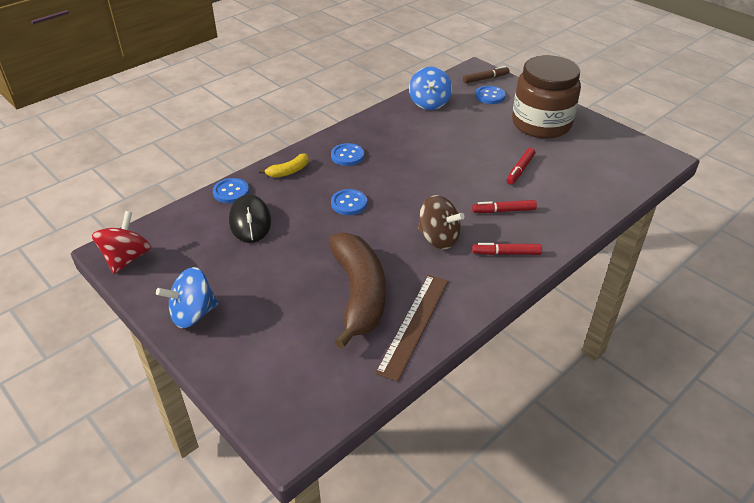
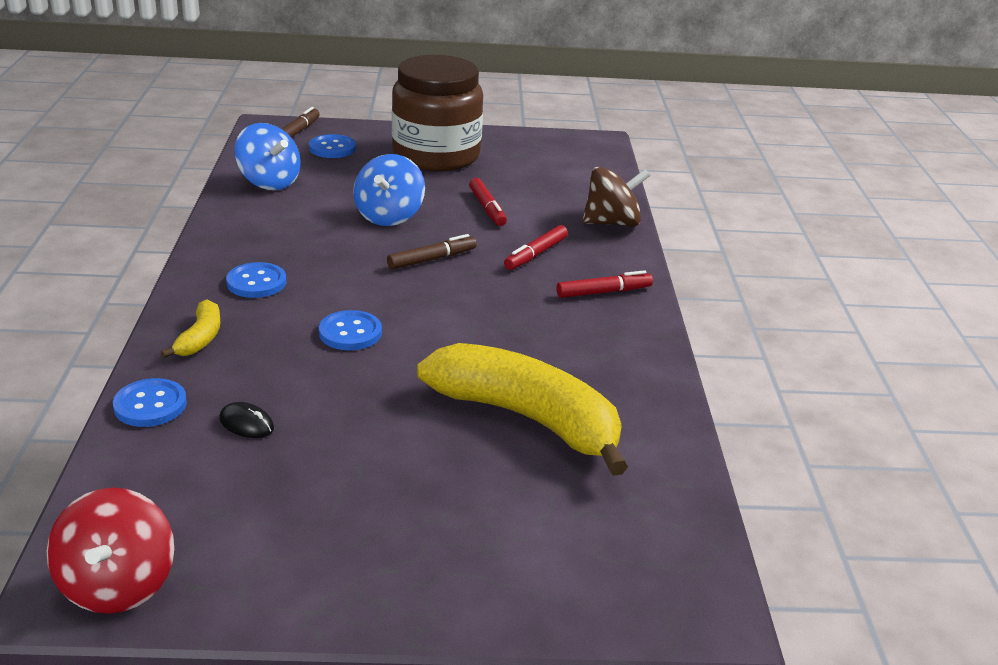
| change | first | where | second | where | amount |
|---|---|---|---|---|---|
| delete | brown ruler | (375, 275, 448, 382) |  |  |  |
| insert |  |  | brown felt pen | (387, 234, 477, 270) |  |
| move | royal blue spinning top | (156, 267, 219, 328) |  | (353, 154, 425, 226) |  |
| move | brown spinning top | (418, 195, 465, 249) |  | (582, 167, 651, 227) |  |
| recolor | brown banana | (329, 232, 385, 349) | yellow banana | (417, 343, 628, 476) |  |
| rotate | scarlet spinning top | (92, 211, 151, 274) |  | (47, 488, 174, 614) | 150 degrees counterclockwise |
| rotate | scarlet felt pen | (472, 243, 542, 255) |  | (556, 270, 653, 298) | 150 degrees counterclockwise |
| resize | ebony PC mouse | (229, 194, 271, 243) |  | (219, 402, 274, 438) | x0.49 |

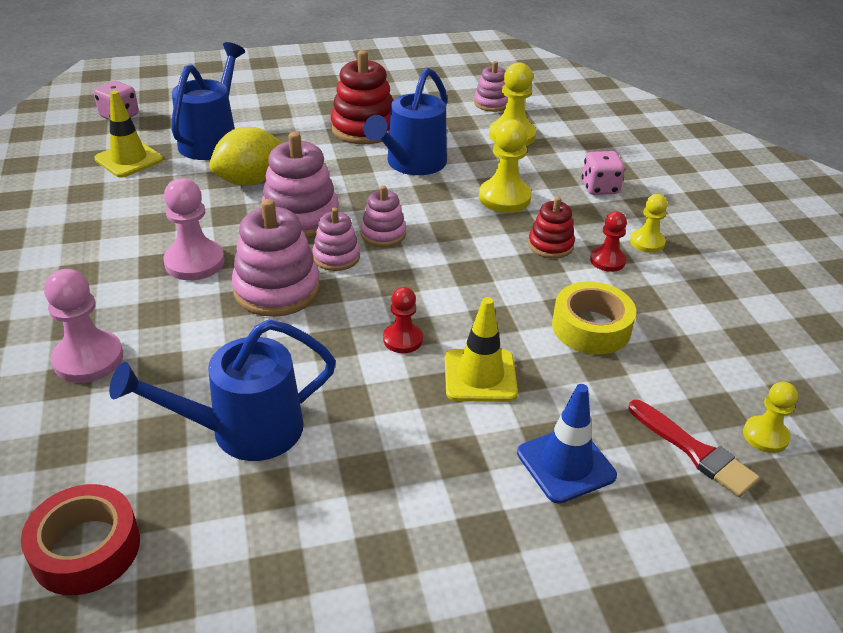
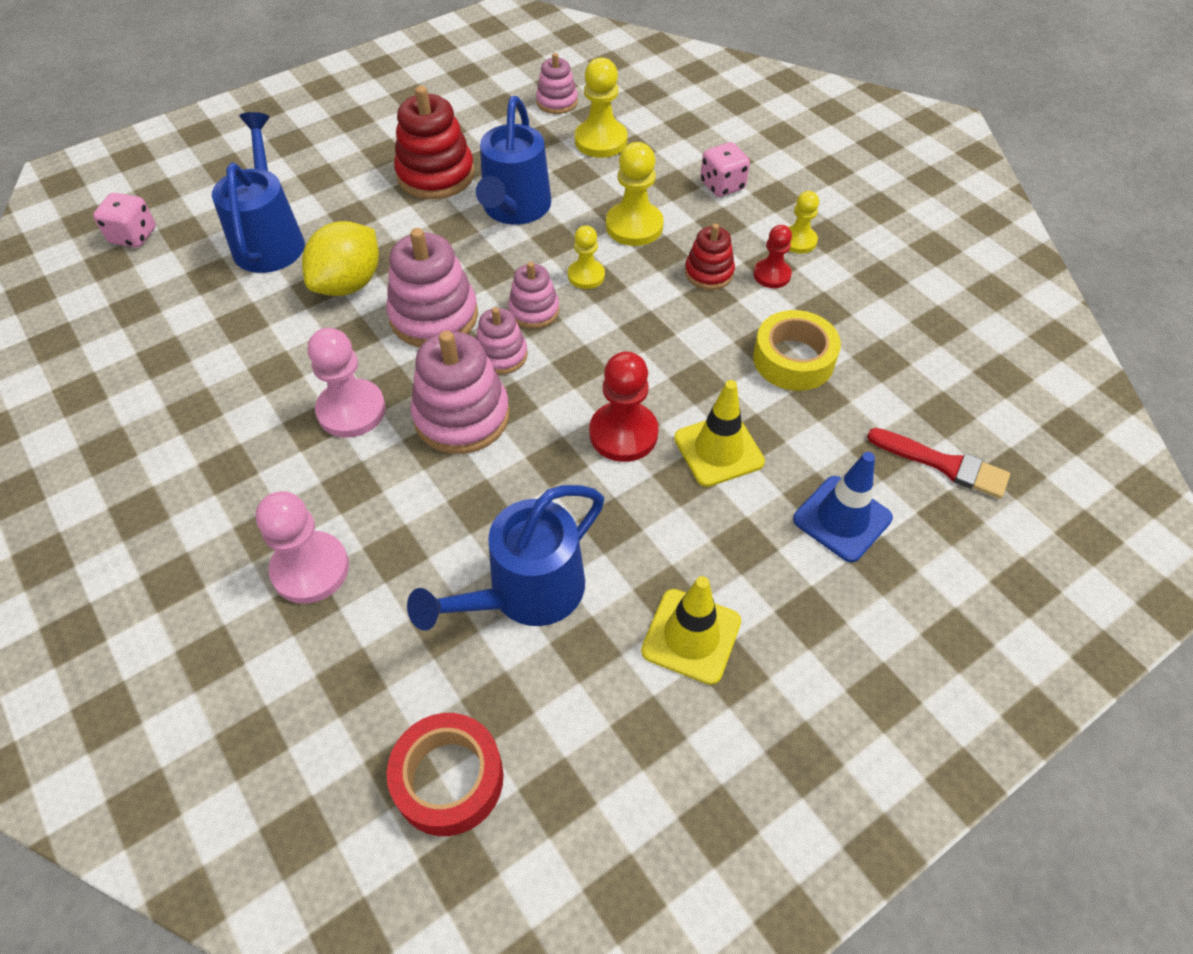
| change | first | where | second | where | amount |
|---|---|---|---|---|---|
| move | yellow traffic cone | (94, 90, 163, 178) |  | (641, 576, 741, 685) |  |
| move | yellow game pawn | (743, 382, 798, 453) |  | (568, 225, 605, 289) |  |
| resize | scarlet game pawn | (383, 287, 423, 353) |  | (589, 351, 659, 462) | x1.62 |

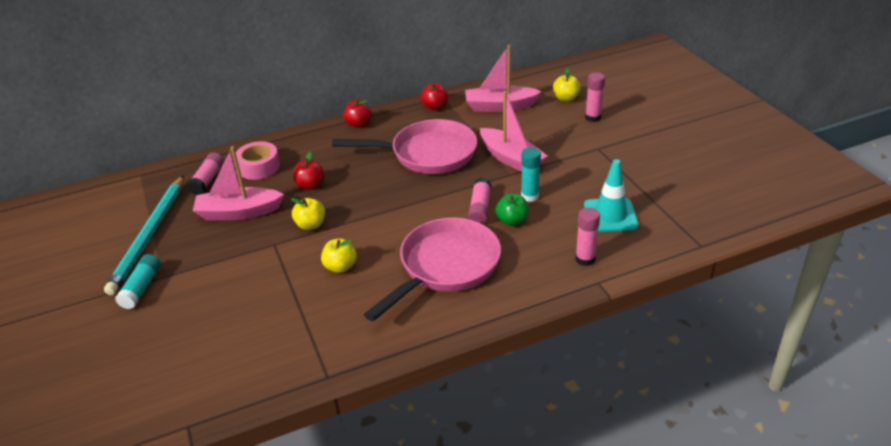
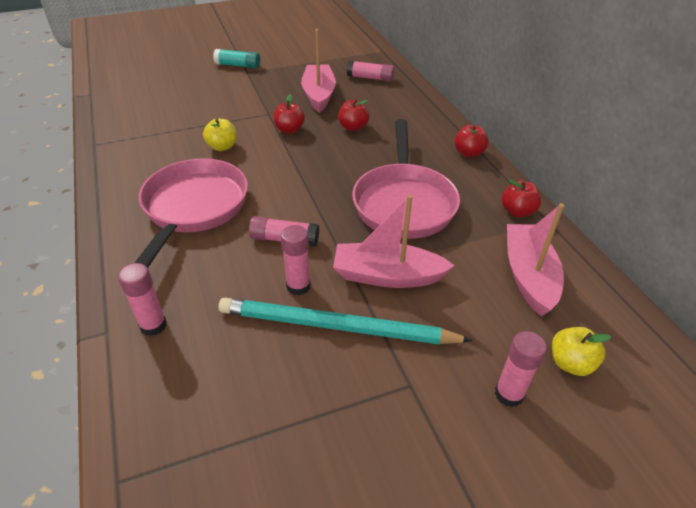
| change | first | where | second | where | amount |
|---|---|---|---|---|---|
| delete | rosy tape | (235, 141, 280, 180) |  |  |  |
| delete | leaf-green toy apple | (495, 193, 529, 226) |  |  |  |
| delete | turquoise traffic cone | (584, 159, 639, 232) |  |  |  |
| move | turquoise lead pencil | (104, 175, 184, 295) |  | (218, 298, 473, 344) |  |
| recolor | yellow toy apple | (291, 198, 325, 230) | scarlet toy apple | (273, 94, 305, 134) |  |
| recolor | turquoise glue | (521, 147, 541, 202) | rosy glue | (281, 225, 311, 295) |  |
| rotate | rosy skillet | (364, 218, 501, 322) |  | (135, 158, 248, 268) | 120 degrees counterclockwise |
| rotate | rosy toy boat | (480, 91, 547, 172) |  | (333, 195, 455, 288) | 45 degrees clockwise |

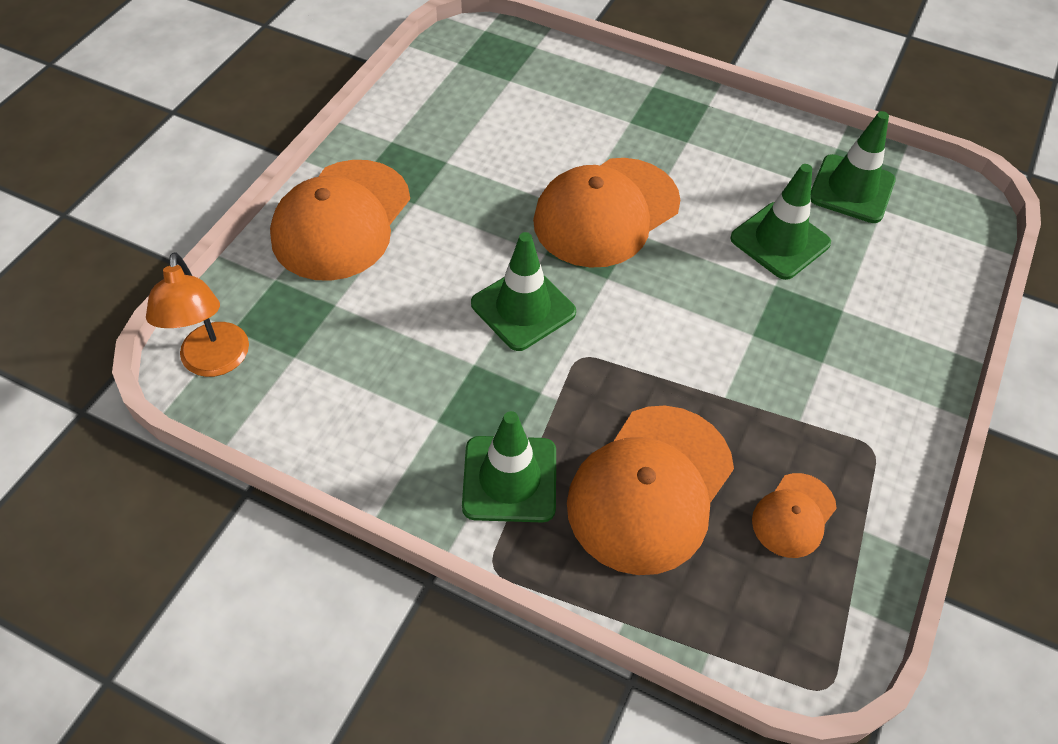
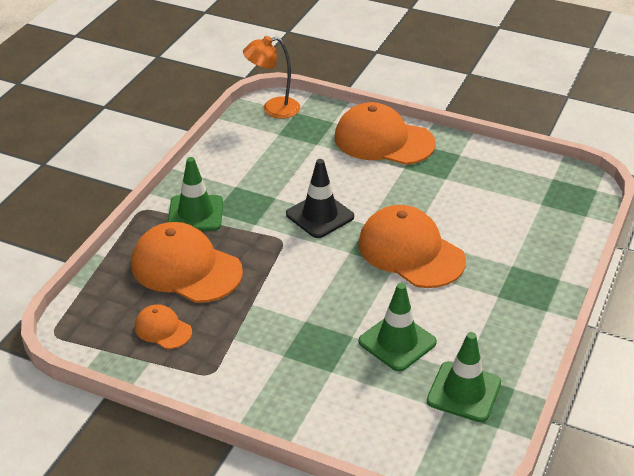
| change | first | where | second | where | amount |
|---|---|---|---|---|---|
| recolor | leaf-green traffic cone | (471, 232, 576, 351) | ebony traffic cone | (286, 159, 354, 238) |  |

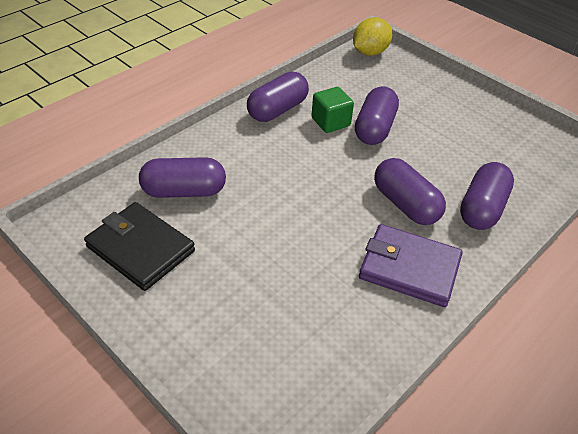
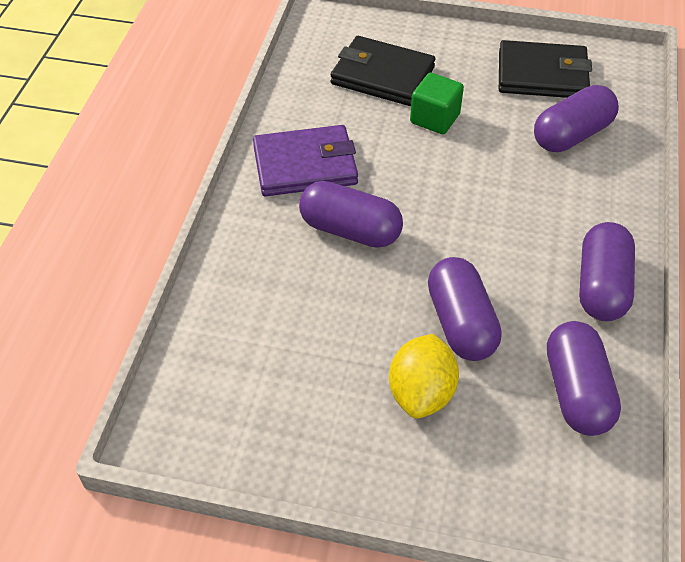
| change | first | where | second | where | amount |
|---|---|---|---|---|---|
| insert |  |  | ebony billfold | (331, 36, 436, 106) |  |
| move | leaf-green cube | (311, 87, 354, 133) |  | (410, 73, 464, 134) |  |
| move | yellow toy lemon | (353, 17, 392, 56) |  | (389, 334, 459, 418) |  |
| move | purple pill shape | (460, 162, 514, 230) |  | (547, 321, 621, 436) |  |

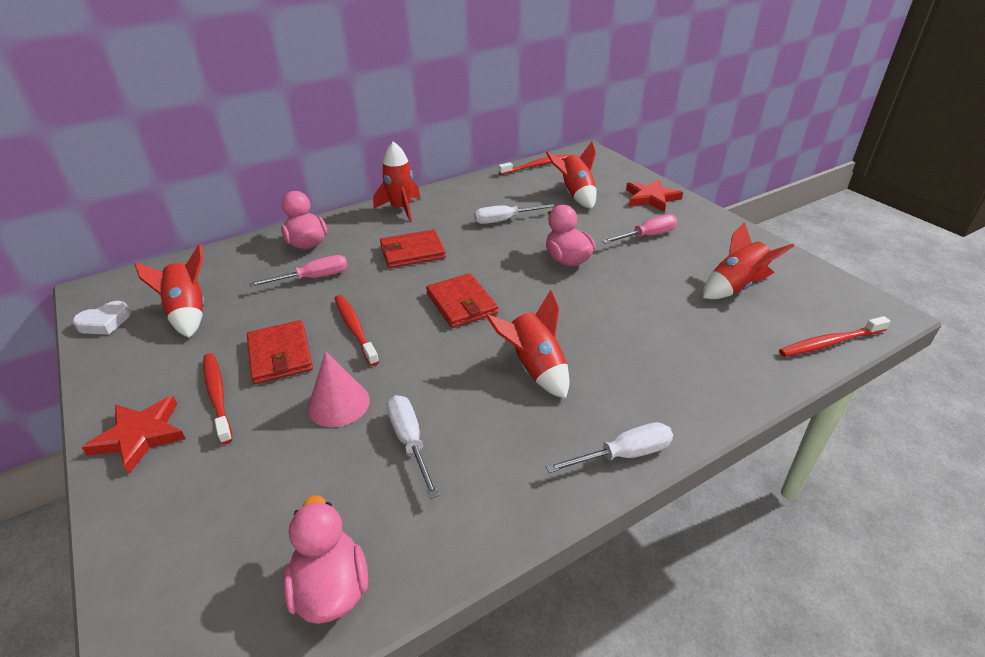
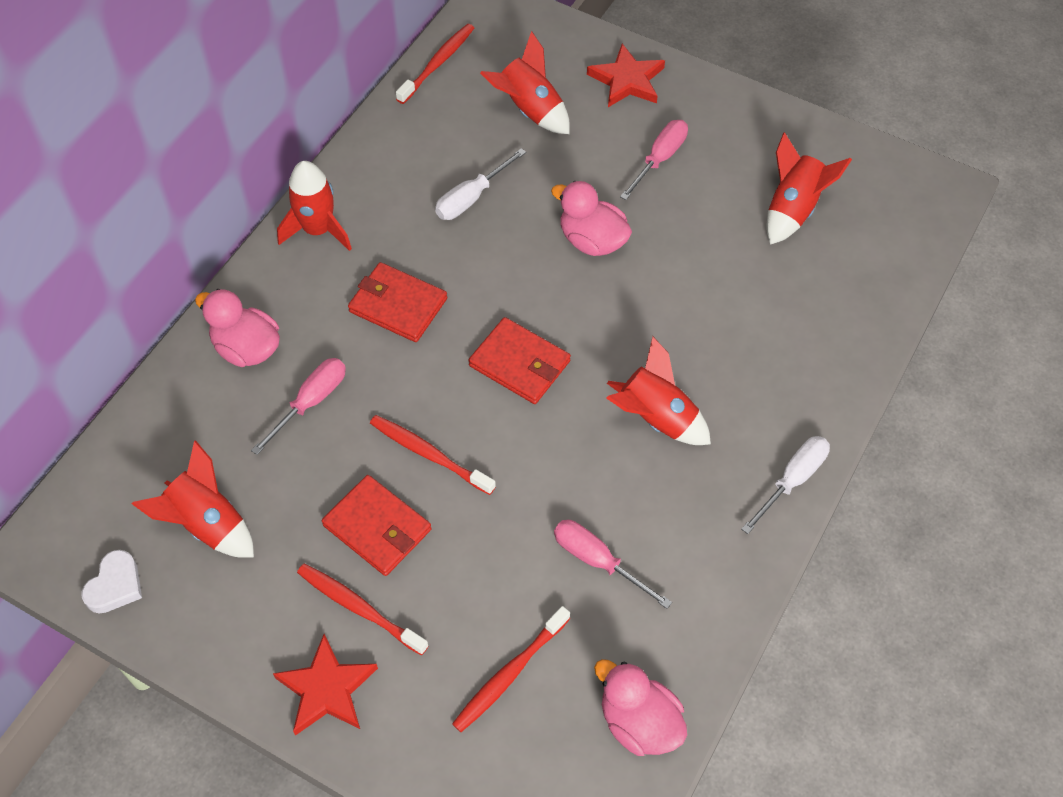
| change | first | where | second | where | amount |
|---|---|---|---|---|---|
| delete | rosy solid cone | (308, 351, 370, 427) |  |  |  |
| move | scarlet dental brush | (779, 316, 890, 357) |  | (452, 606, 570, 732) |  |
| recolor | white screwdriver | (387, 395, 439, 499) | rosy screwdriver | (554, 520, 672, 609) |  |
| rotate | scarlet billfold | (380, 229, 446, 268) |  | (348, 262, 447, 342) | 75 degrees clockwise |

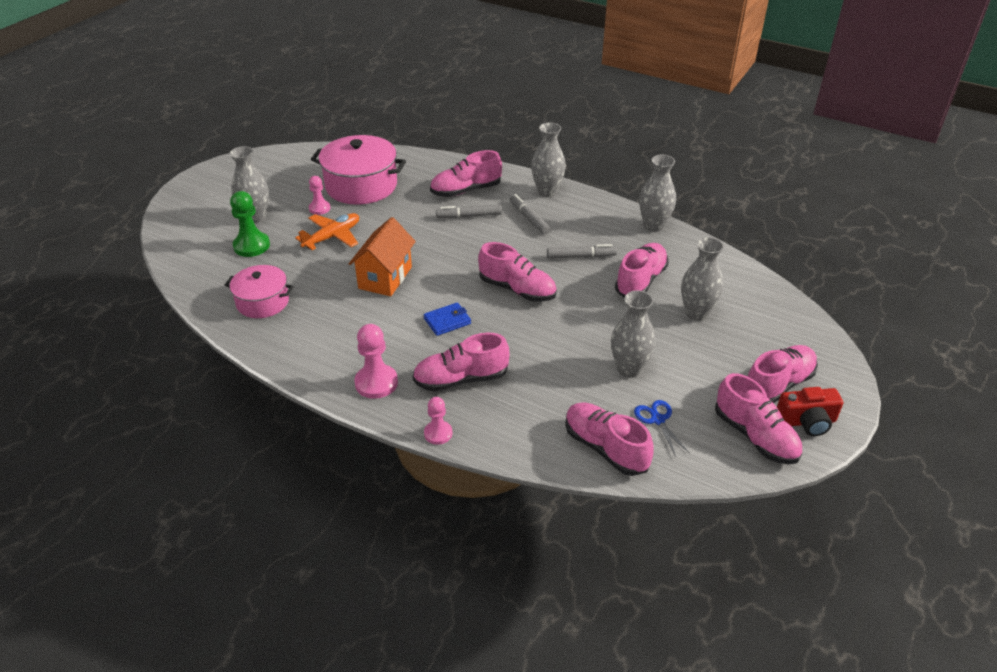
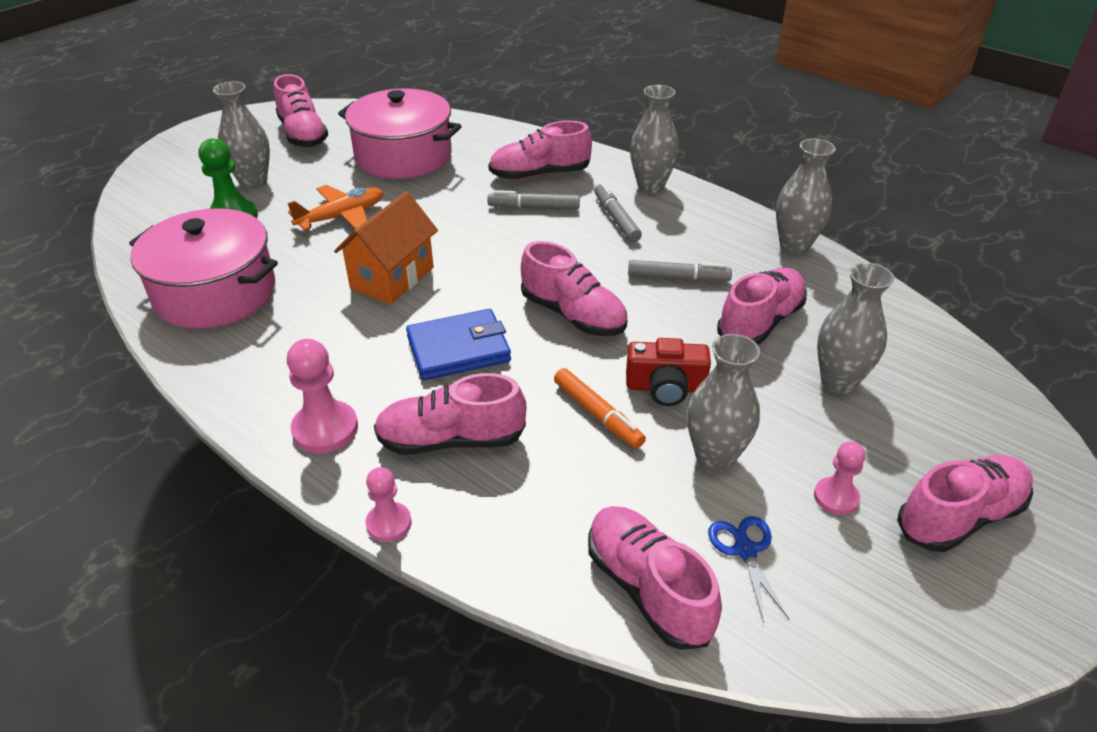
| change | first | where | second | where | amount |
|---|---|---|---|---|---|
| insert |  |  | orange-coloured felt pen | (554, 368, 646, 449) |  |
| move | rosy game pawn | (309, 176, 331, 215) |  | (814, 441, 865, 515) |  |
| move | rosy sneaker | (715, 373, 802, 464) |  | (274, 74, 328, 147) |  |
| move | scarlet compact camera | (777, 387, 843, 436) |  | (626, 338, 711, 406) |  |
| resize | rosy stockpot | (225, 265, 294, 318) |  | (129, 208, 278, 329) | x1.62 |
| resize | royal blue billfold | (424, 302, 471, 336) |  | (406, 309, 511, 380) | x1.57 |

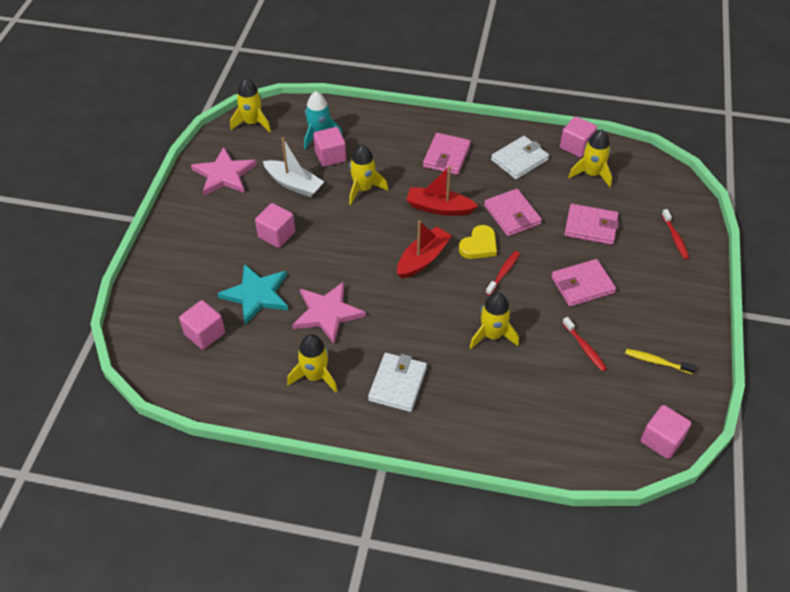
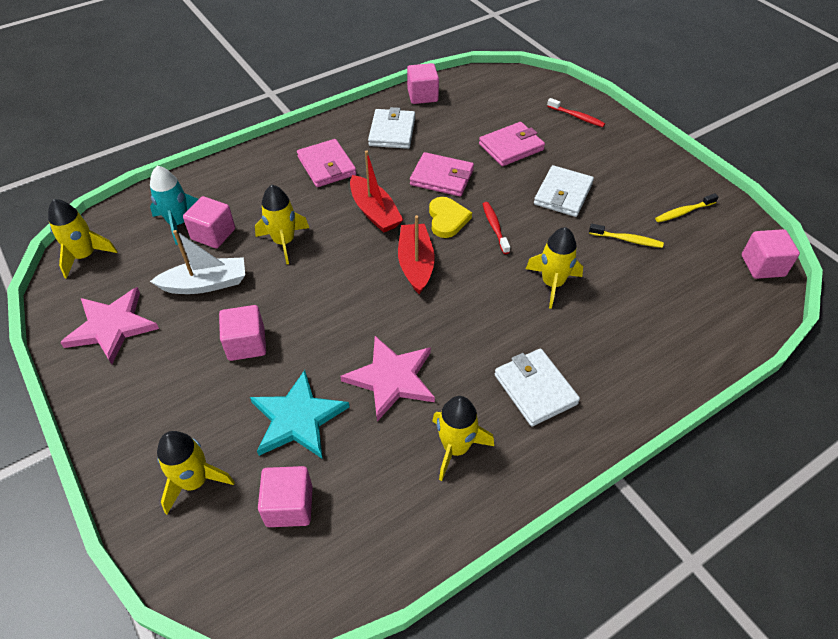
| change | first | where | second | where | amount |
|---|---|---|---|---|---|
| move | yellow spaceship | (568, 130, 612, 187) |  | (157, 431, 235, 514) |  |
| recolor | rosy billfold | (551, 259, 616, 307) | white billfold | (534, 165, 594, 217) |  |
| recolor | scarlet dental brush | (562, 317, 607, 371) | yellow dental brush | (589, 224, 664, 248) |  |
| rotate | scarlet toy boat | (406, 166, 478, 216) |  | (350, 150, 403, 233) | 90 degrees counterclockwise |

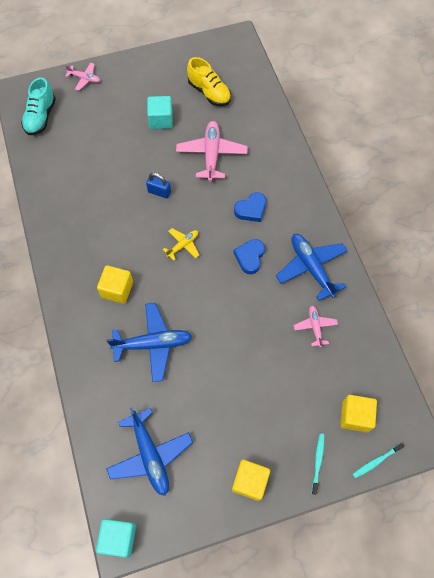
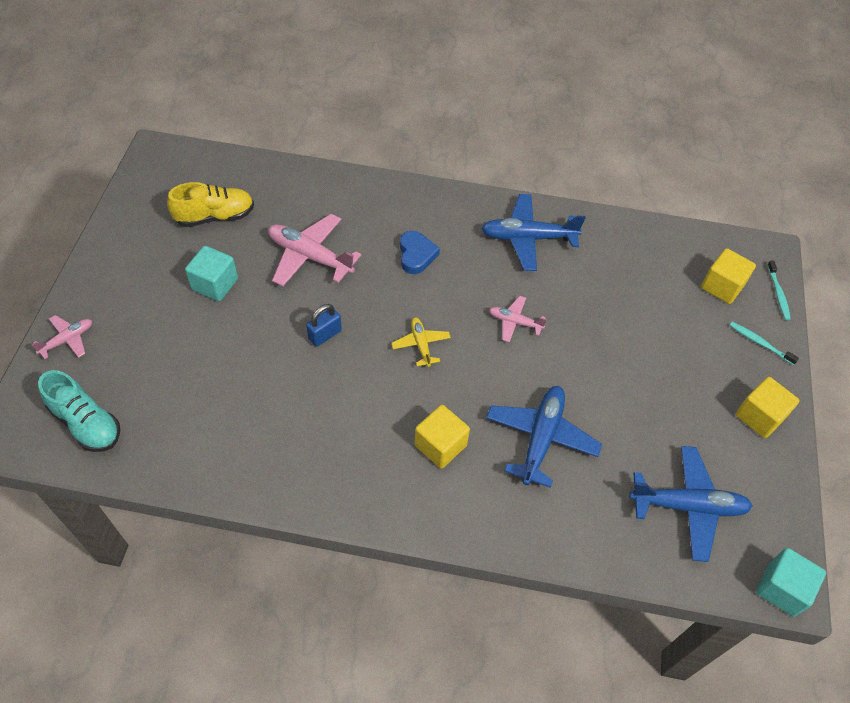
| change | first | where | second | where | amount |
|---|---|---|---|---|---|
| delete | royal blue love heart | (233, 239, 265, 274) |  |  |  |
| move | rosy plane | (294, 306, 338, 347) |  | (489, 296, 547, 342) |  |

